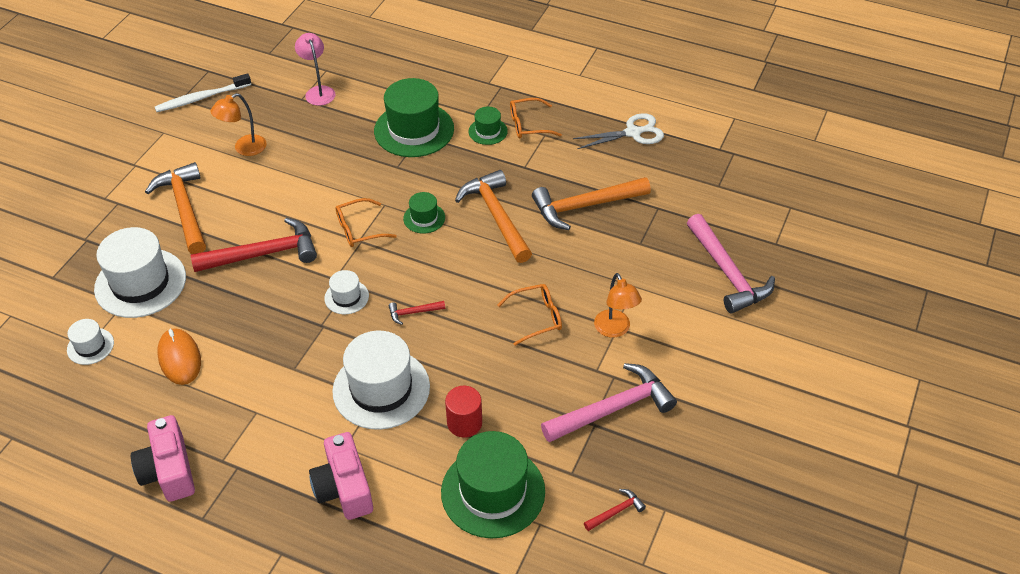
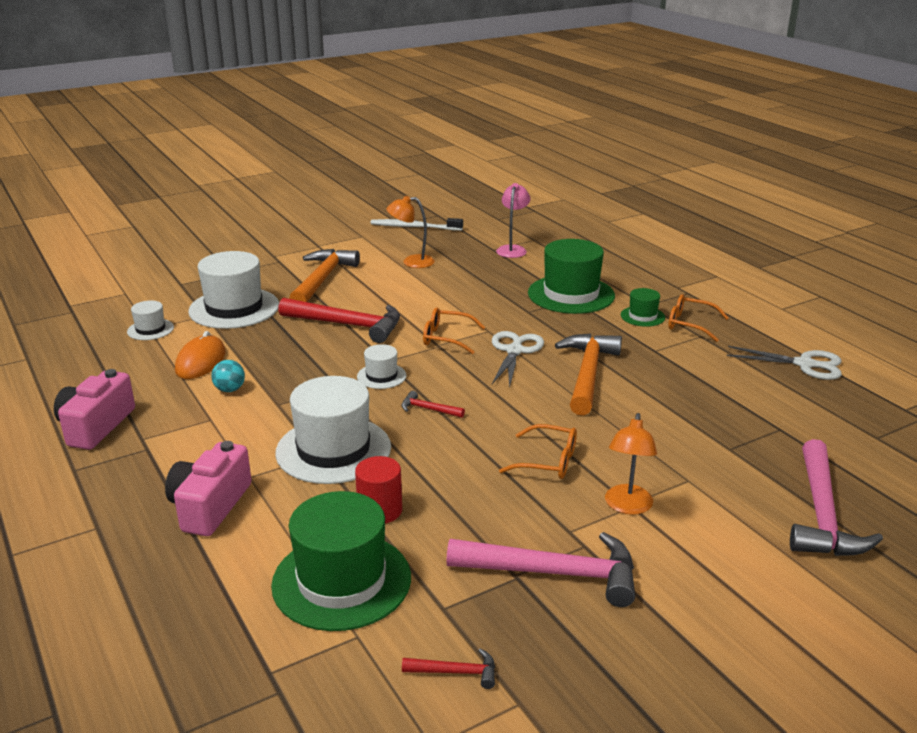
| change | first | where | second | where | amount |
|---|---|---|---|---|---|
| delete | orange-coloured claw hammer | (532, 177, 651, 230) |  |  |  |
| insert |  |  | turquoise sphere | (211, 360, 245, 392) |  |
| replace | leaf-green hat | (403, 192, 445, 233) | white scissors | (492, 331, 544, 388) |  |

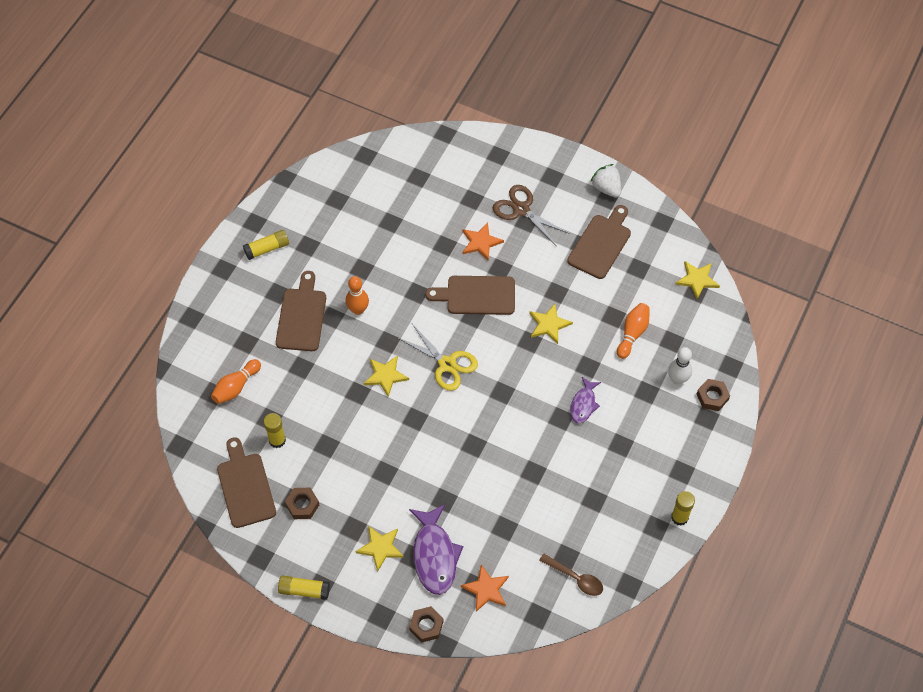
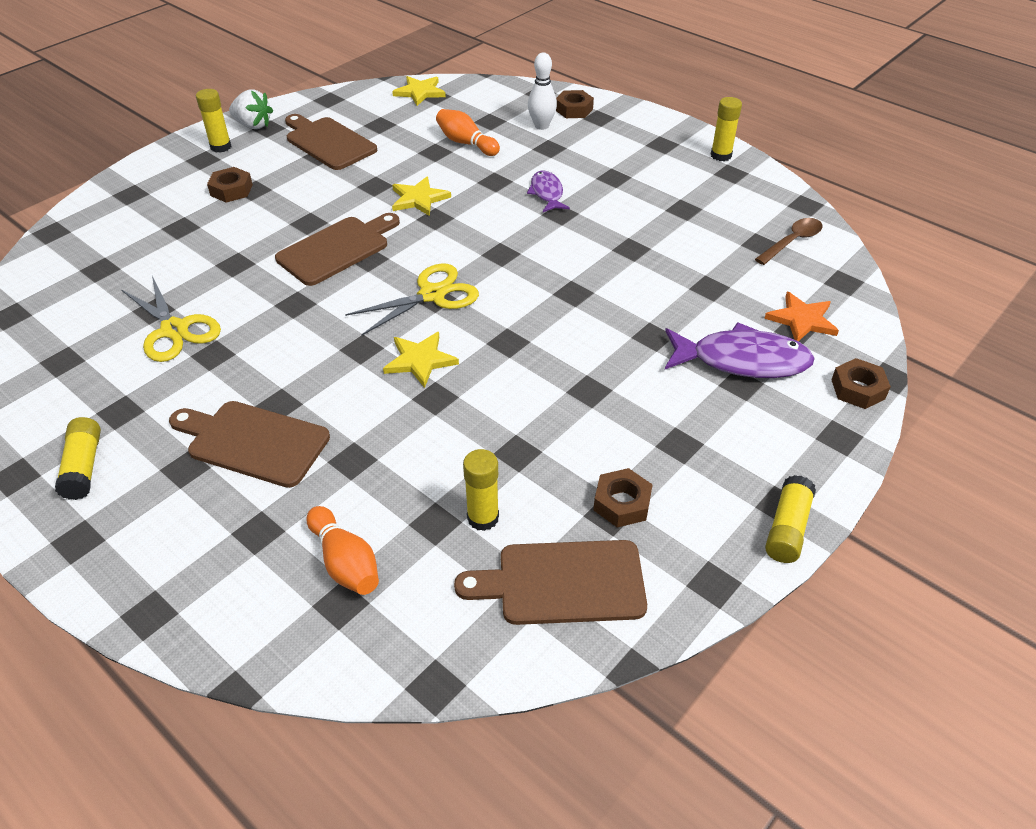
| change | first | where | second | where | amount |
|---|---|---|---|---|---|
| delete | orange-coloured skittle | (346, 276, 369, 315) |  |  |  |
| delete | yellow star shape | (355, 526, 404, 572) |  |  |  |
| delete | orange-coloured star shape | (462, 222, 504, 261) |  |  |  |
| insert |  |  | yellow scissors | (122, 276, 221, 362) |  |
| insert |  |  | yellow glue | (196, 89, 232, 153) |  |
| replace | brown scissors | (493, 185, 570, 245) | brown hex nut | (207, 167, 253, 203) |  |
| rotate | brown chopping board | (425, 276, 515, 315) |  | (275, 213, 400, 286) | 150 degrees counterclockwise |
| rotate | purple toy fish | (570, 377, 601, 423) |  | (527, 170, 570, 212) | 135 degrees counterclockwise |
| rotate | white berry | (590, 164, 621, 197) |  | (229, 89, 273, 129) | 135 degrees counterclockwise |

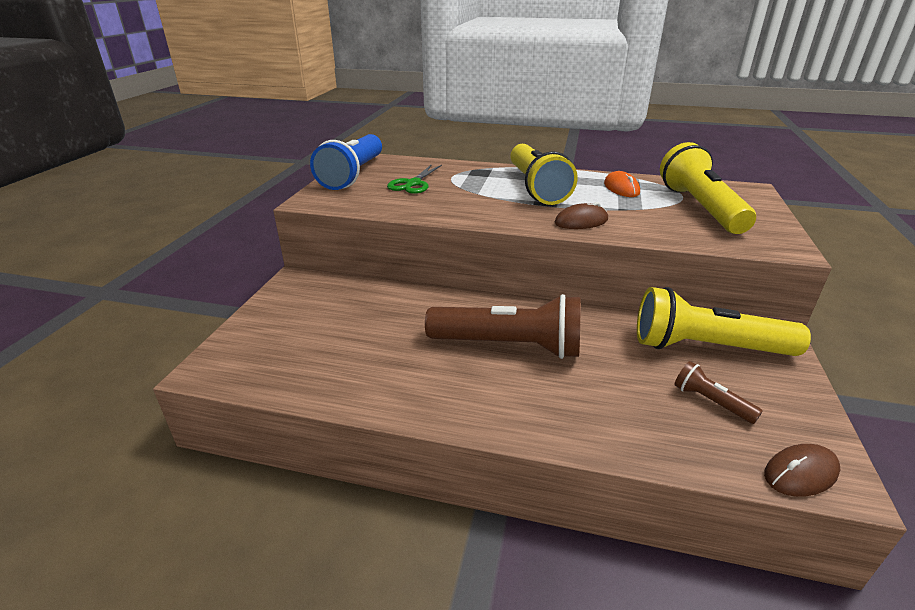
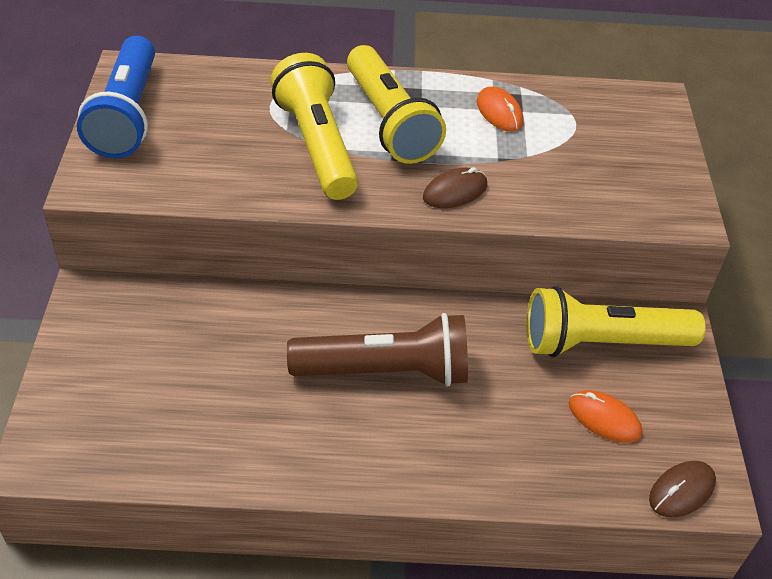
| change | first | where | second | where | amount |
|---|---|---|---|---|---|
| delete | leaf-green scissors | (387, 165, 442, 194) |  |  |  |
| move | yellow flashlight | (660, 142, 756, 234) |  | (270, 53, 358, 200) |  |
| replace | brown flashlight | (674, 361, 763, 424) | orange-coloured PC mouse | (569, 390, 642, 443) |  |

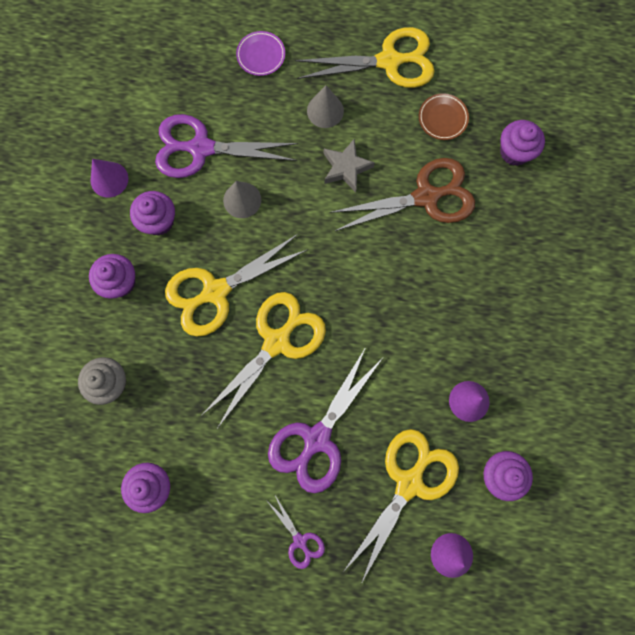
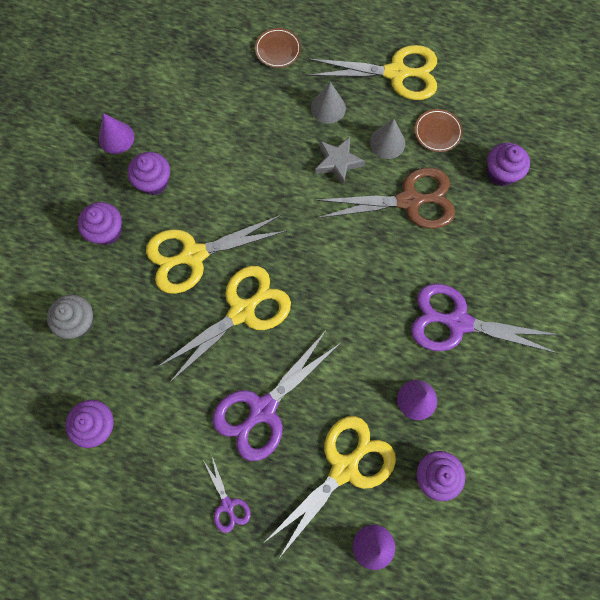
| change | first | where | second | where | amount |
|---|---|---|---|---|---|
| move | purple scissors | (155, 114, 298, 178) |  | (411, 284, 559, 354) |  |
| move | grey solid cone | (223, 181, 261, 218) |  | (370, 119, 405, 159) |  |
| recolor | purple plate | (236, 31, 285, 76) | brown plate | (255, 28, 301, 68) |  |

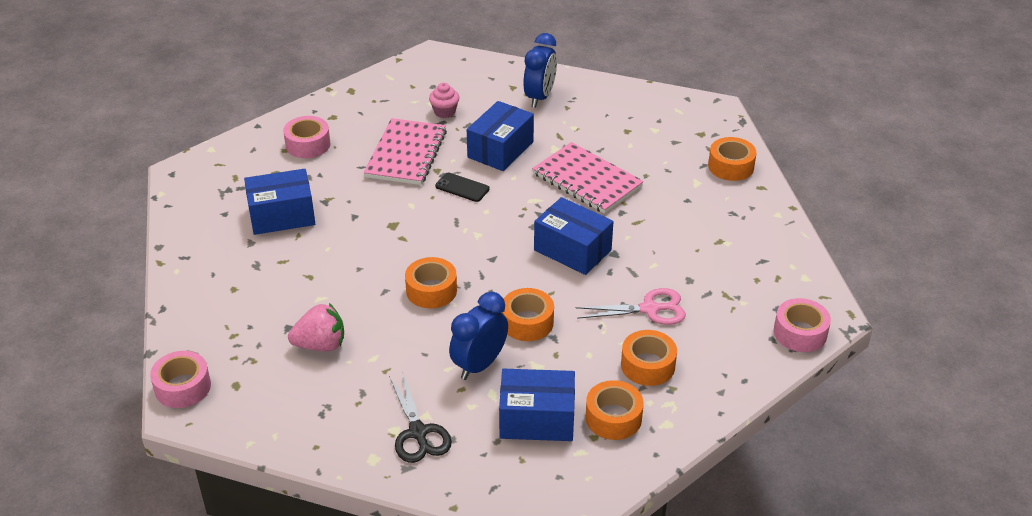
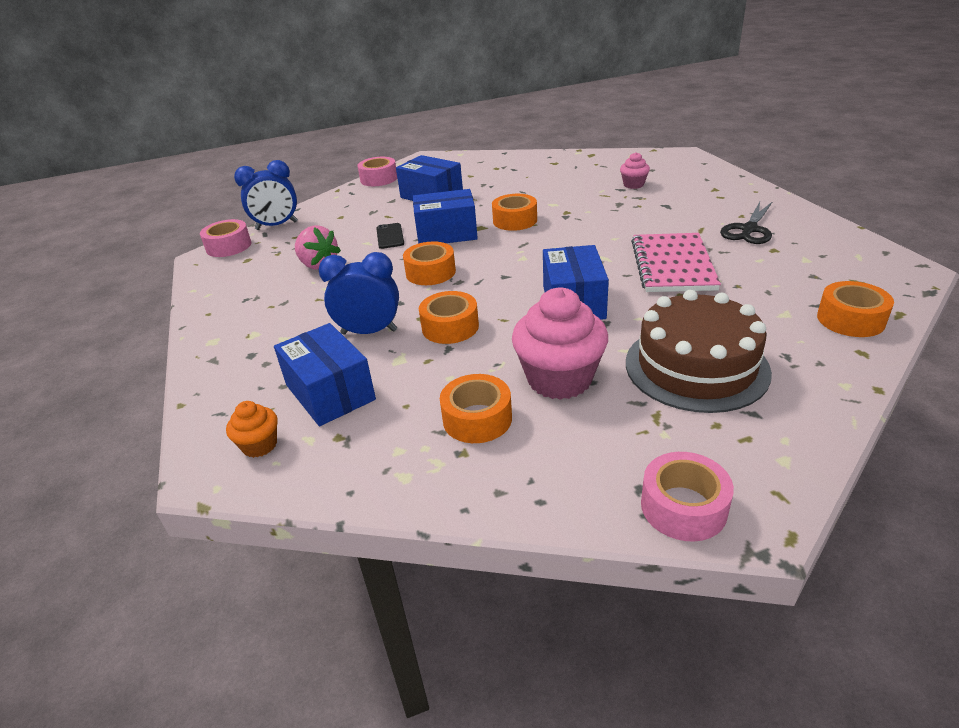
| change | first | where | second | where | amount |
|---|---|---|---|---|---|
| delete | rosy notebook | (364, 118, 447, 185) |  |  |  |
| insert |  |  | orange-coloured fairy cake | (226, 401, 278, 458) |  |
| insert |  |  | brown layer cake | (626, 290, 772, 413) |  |
| move | rosy tape | (283, 116, 331, 158) |  | (357, 157, 397, 186) |  |
| move | ebony scissors | (389, 373, 452, 463) |  | (720, 201, 773, 244) |  |
| move | ebony phone | (435, 172, 490, 202) |  | (376, 223, 404, 249) |  |
| move | royal blue parcel | (467, 101, 534, 171) |  | (413, 189, 478, 244) |  |
| move | royal blue alarm clock | (524, 33, 557, 108) |  | (234, 160, 298, 230) |  |
| move | orange-coloured tape | (585, 380, 644, 440) |  | (492, 194, 537, 231) |  |
| replace | rosy scissors | (575, 288, 686, 325) | rosy fairy cake | (512, 288, 608, 400) |  |

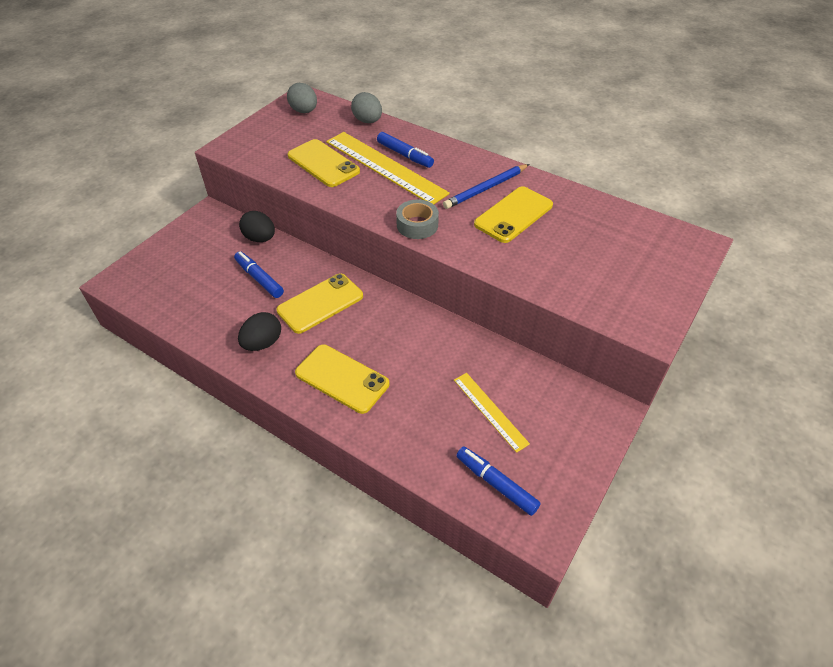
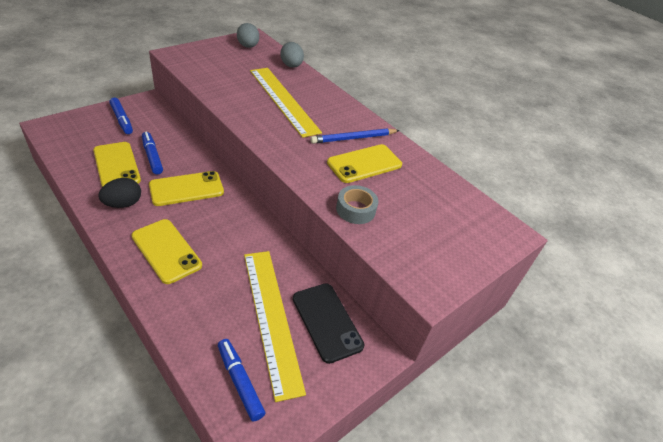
| change | first | where | second | where | amount |
|---|---|---|---|---|---|
| delete | ebony egg | (239, 211, 275, 242) |  |  |  |
| insert |  |  | ebony phone | (293, 283, 364, 364) |  |
| move | yellow phone | (287, 139, 360, 187) |  | (93, 142, 141, 187) |  |
| move | royal blue felt pen | (377, 132, 434, 168) |  | (109, 98, 133, 134) |  |
| move | grey tape | (396, 200, 439, 239) |  | (336, 185, 378, 224) |  |
| resize | yellow ruler | (454, 373, 530, 453) |  | (244, 251, 306, 402) | x1.84 |

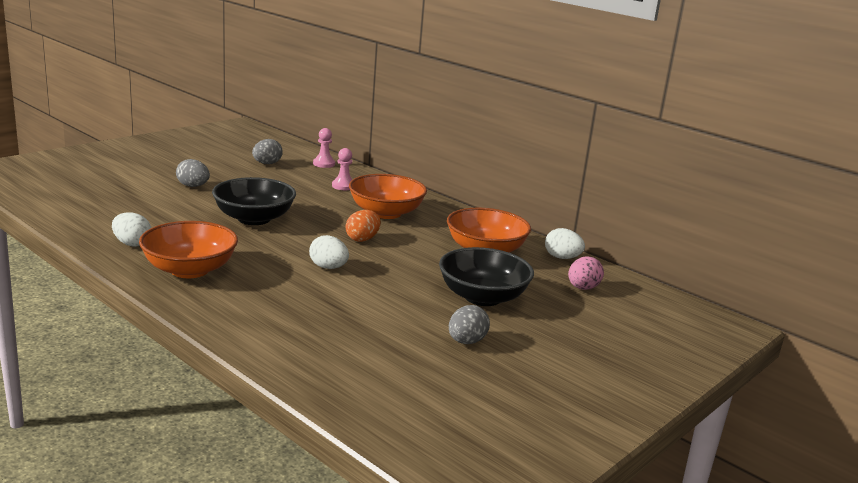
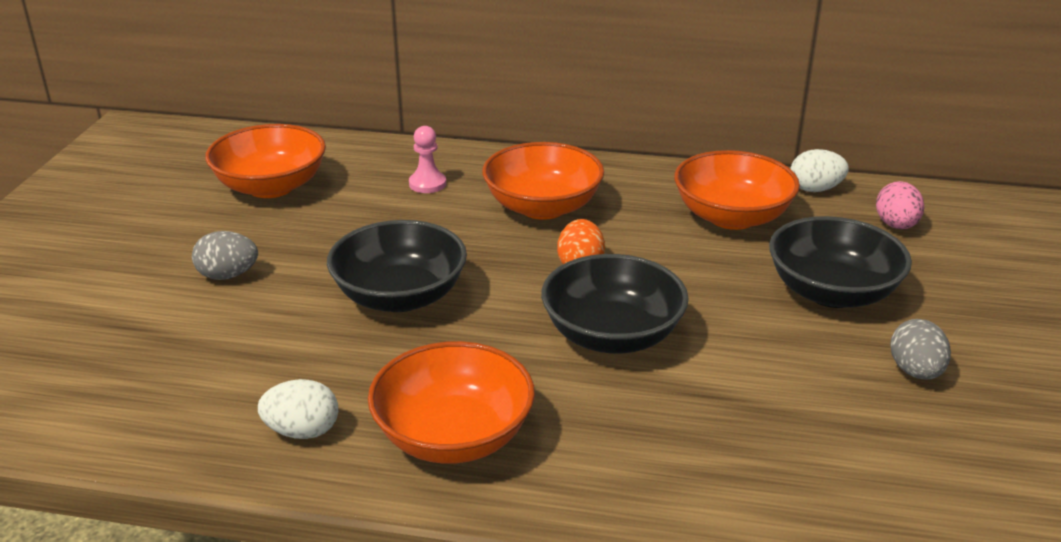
| change | first | where | second | where | amount |
|---|---|---|---|---|---|
| delete | rosy game pawn | (313, 128, 335, 168) |  |  |  |
| replace | grey egg | (252, 139, 283, 164) | orange-coloured deep dish | (205, 124, 326, 198) |  |
| replace | white egg | (309, 235, 349, 269) | ebony deep dish | (541, 254, 689, 354) |  |

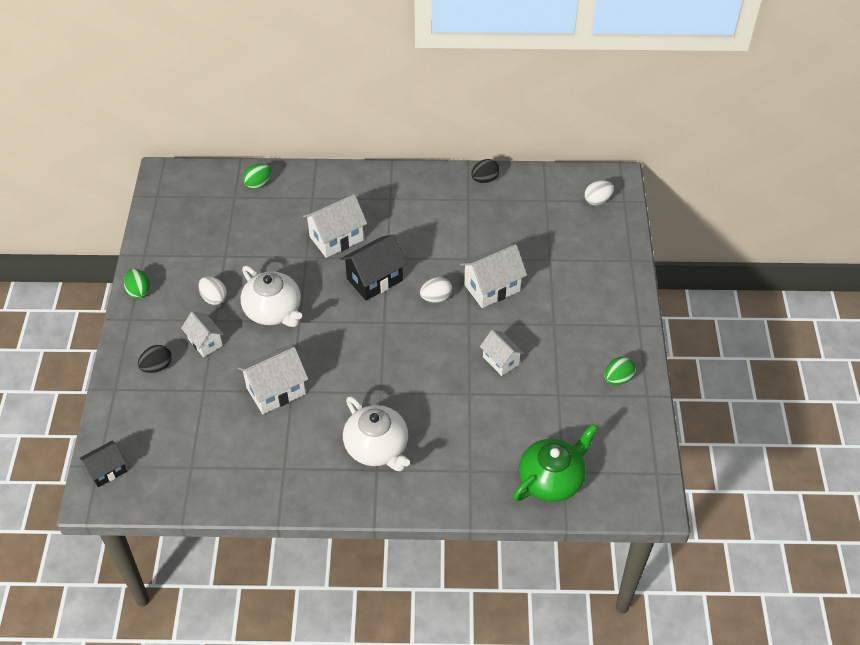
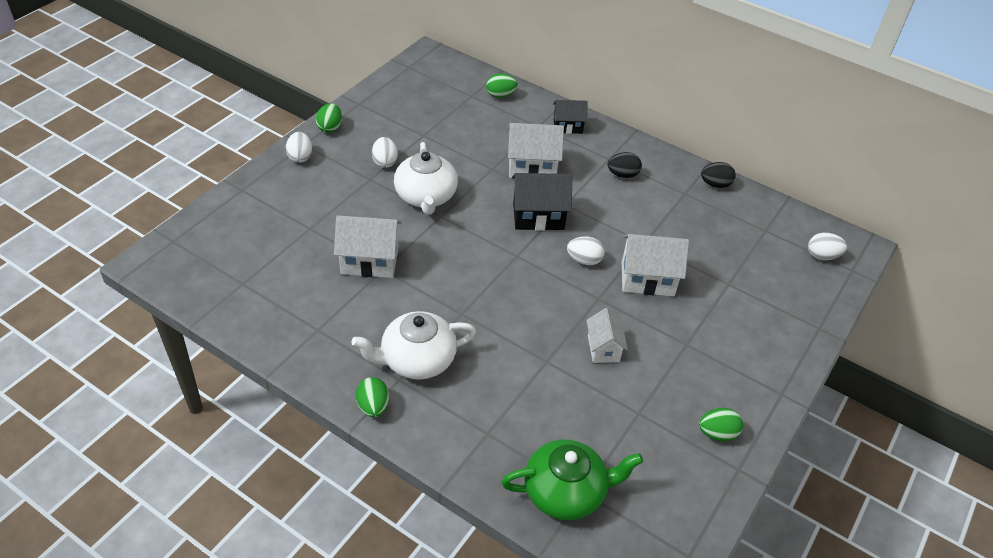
| change | first | where | second | where | amount |
|---|---|---|---|---|---|
| delete | white house | (181, 312, 224, 357) |  |  |  |
| insert |  |  | white egg | (286, 132, 312, 163) |  |
| insert |  |  | leaf-green egg | (356, 377, 389, 417) |  |
| move | ebony house | (80, 441, 127, 487) |  | (553, 100, 588, 134) |  |
| move | ebony egg | (138, 345, 172, 373) |  | (608, 152, 642, 178) |  |
| rotate | white china teapot | (343, 396, 410, 471) |  | (351, 311, 476, 380) | 75 degrees clockwise |

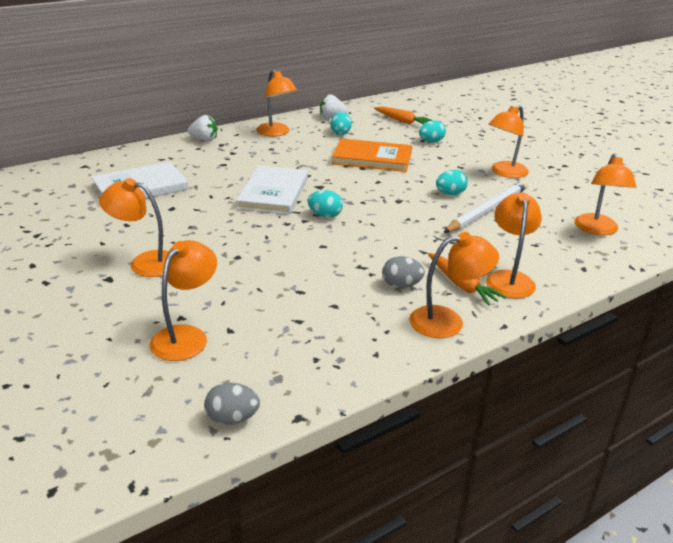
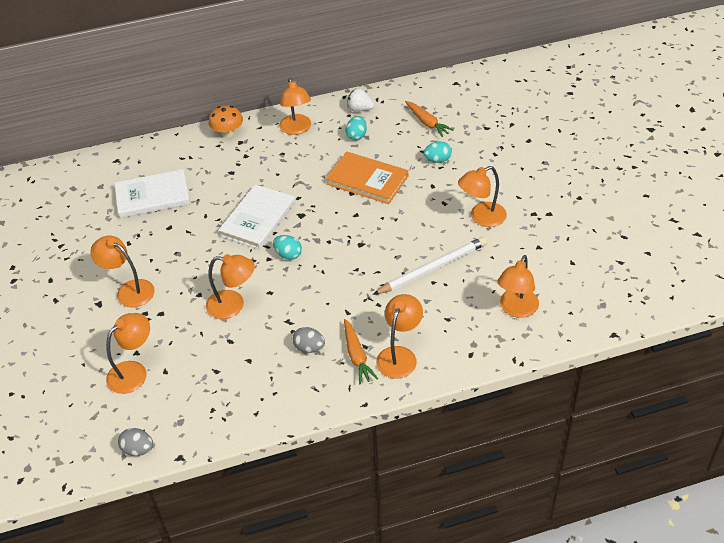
| change | first | where | second | where | amount |
|---|---|---|---|---|---|
| delete | turquoise egg | (436, 170, 468, 195) |  |  |  |
| move | orange-coloured desk lamp | (409, 232, 499, 338) |  | (206, 254, 255, 319) |  |
| replace | white berry | (187, 115, 218, 141) | orange-coloured mushroom | (209, 105, 243, 138) |  |

